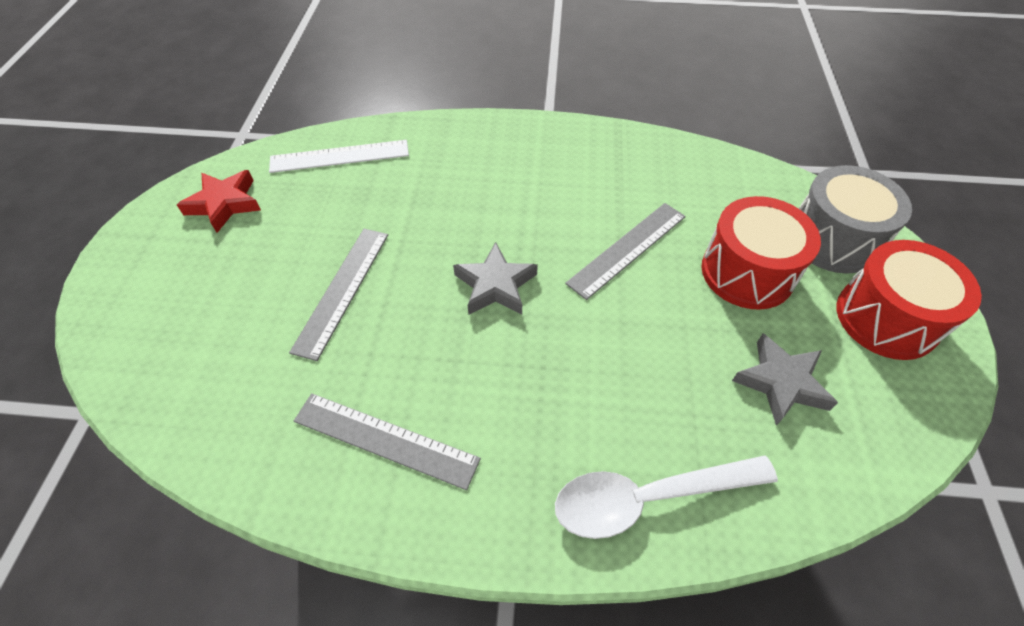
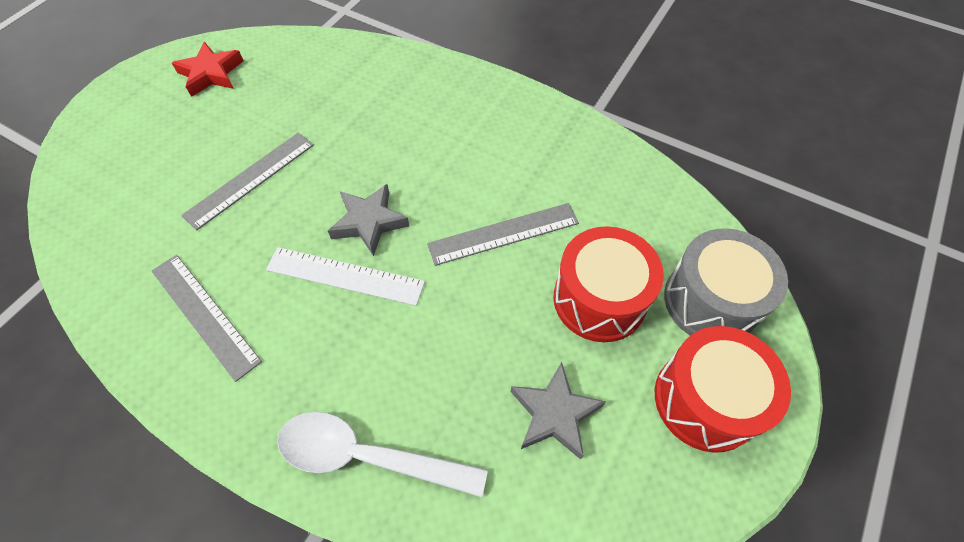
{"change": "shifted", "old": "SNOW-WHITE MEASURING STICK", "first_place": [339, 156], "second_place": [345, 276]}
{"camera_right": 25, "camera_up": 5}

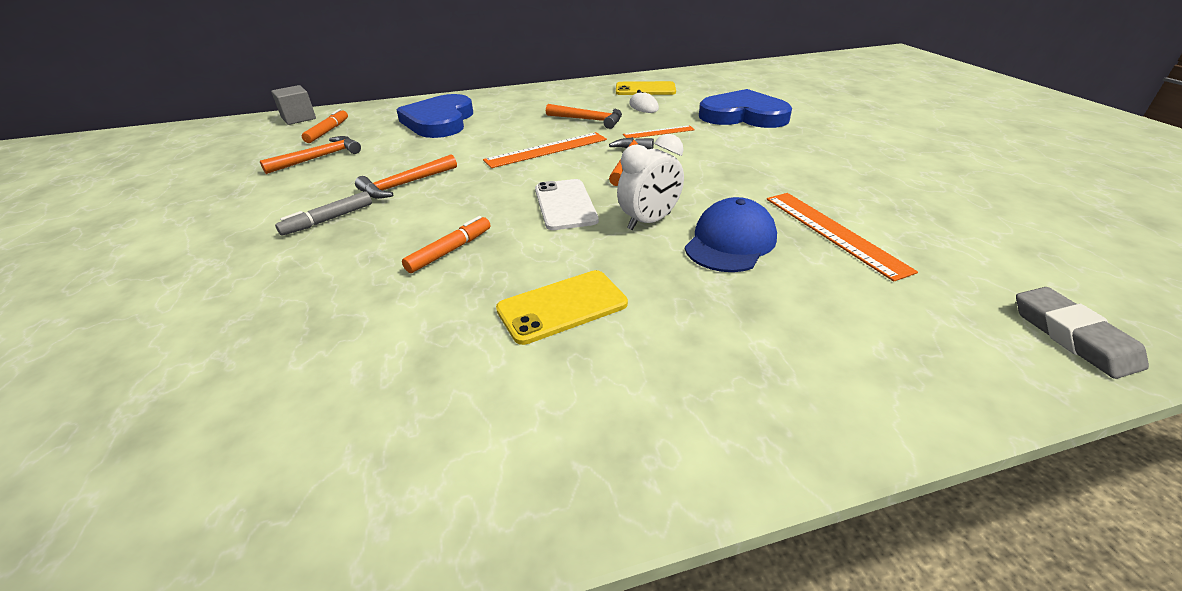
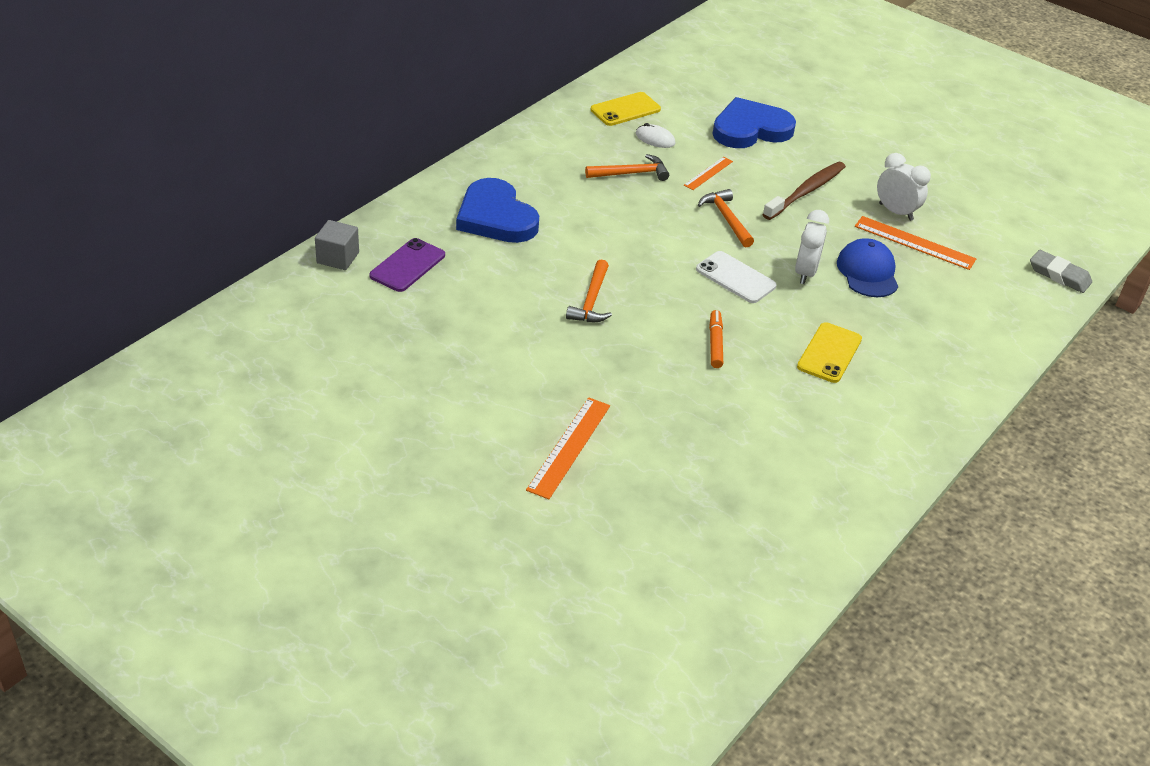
{"change": "swapped", "old": "ORANGE MARKER", "new": "ROYAL PURPLE SMARTPHONE", "first_place": [328, 131], "second_place": [407, 265]}
{"change": "shifted", "old": "ORANGE MEASURING STICK", "first_place": [546, 150], "second_place": [569, 447]}
{"change": "new", "new": "BROWN TOOTH BRUSH", "second_place": [806, 192]}
{"change": "new", "new": "SNOW-WHITE CLOCK", "second_place": [895, 212]}
{"change": "gone", "old": "ORANGE CARPENTER'S HAMMER", "first_place": [319, 158]}
{"change": "gone", "old": "GREY MARKER", "first_place": [328, 220]}
{"camera_right": -40, "camera_up": 5}

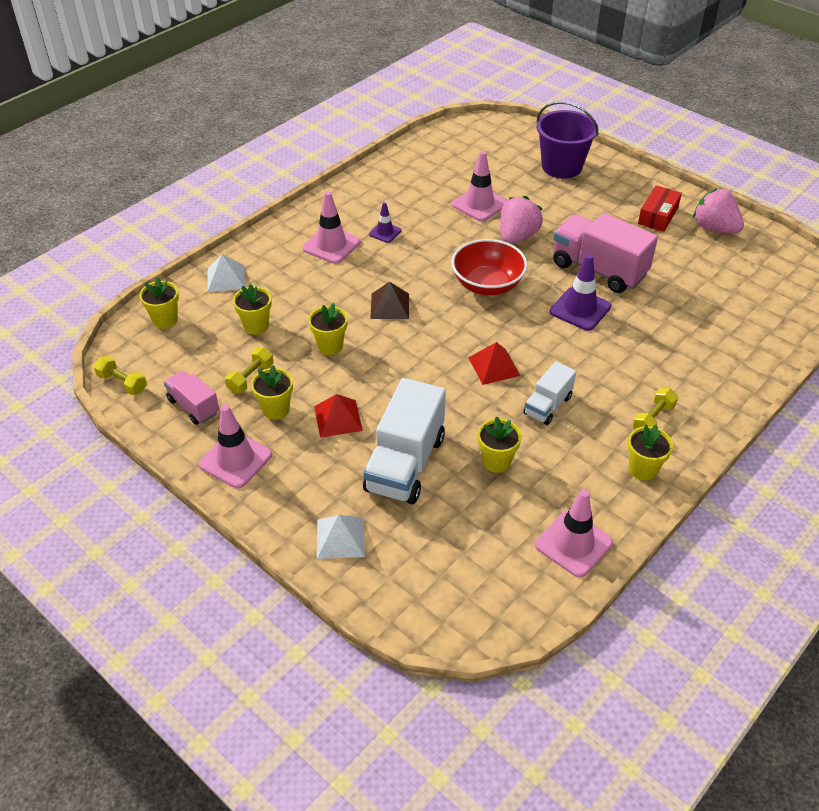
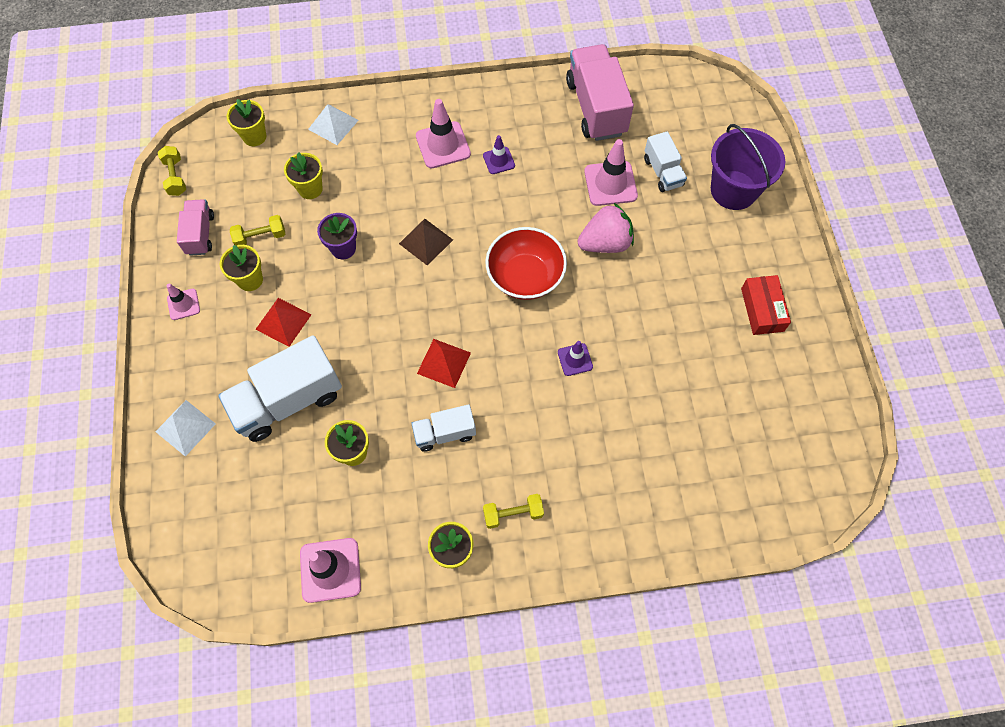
{"change": "scaled", "old": "PINK TRAFFIC CONE", "first_place": [235, 460], "second_place": [183, 304], "factor": 0.58}
{"change": "repainted", "old": "YELLOW POTTED PLANT", "new": "ROYAL PURPLE POTTED PLANT", "first_place": [330, 346], "second_place": [343, 248]}
{"change": "scaled", "old": "ROYAL PURPLE TRAFFIC CONE", "first_place": [580, 309], "second_place": [575, 359], "factor": 0.58}
{"change": "shifted", "old": "PINK TOY TRUCK", "first_place": [598, 269], "second_place": [596, 107]}
{"change": "new", "new": "SNOW-WHITE TOY TRUCK", "second_place": [663, 172]}
{"change": "rotated", "old": "RED PACKAGE", "first_place": [658, 216], "second_place": [762, 309], "degrees": -75}
{"change": "gone", "old": "PINK BERRY", "first_place": [714, 228]}
{"camera_right": 40, "camera_up": 20}

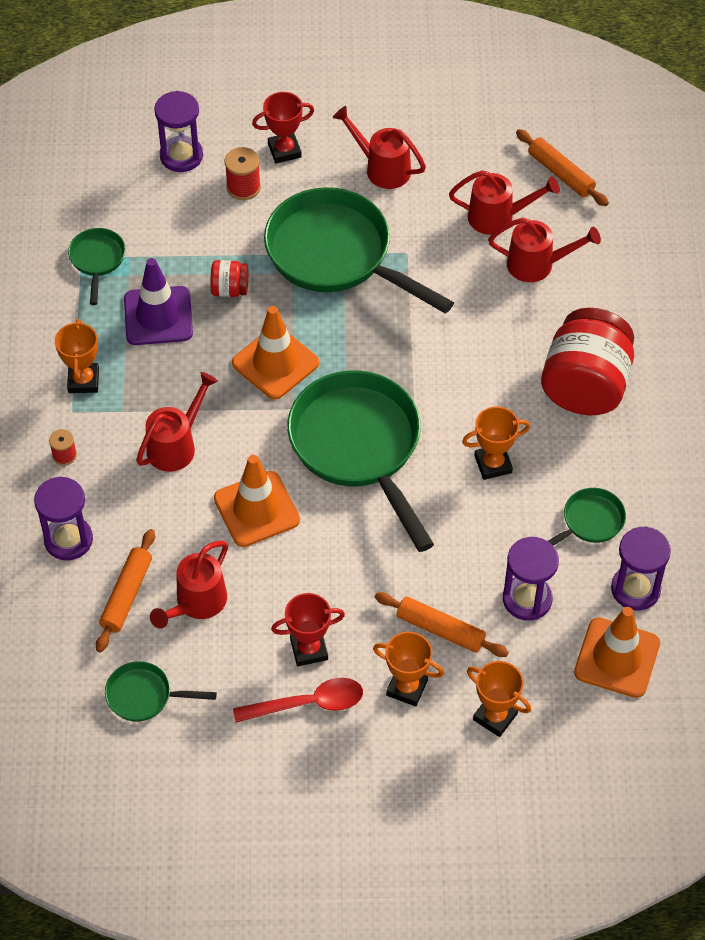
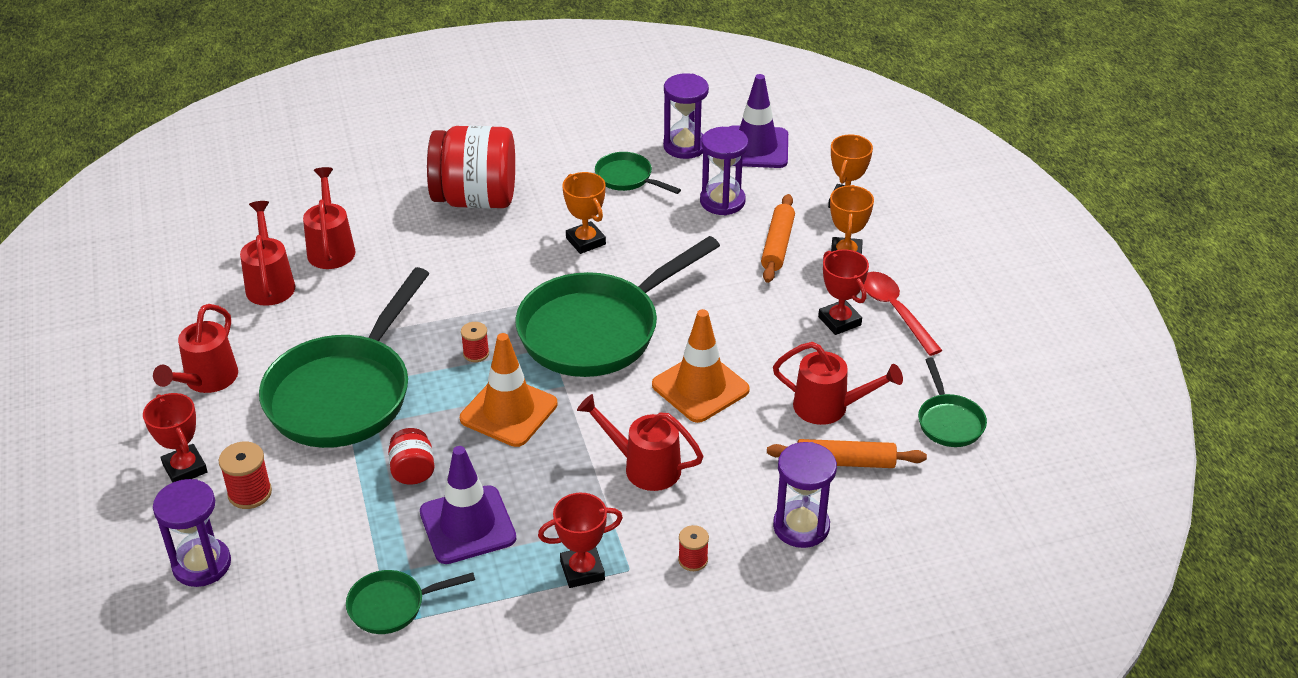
{"change": "new", "new": "RED REEL OF THREAD", "second_place": [476, 353]}
{"change": "repainted", "old": "ORANGE PRIZE CUP", "new": "RED PRIZE CUP", "first_place": [83, 381], "second_place": [582, 570]}
{"change": "repainted", "old": "ORANGE TRAFFIC CONE", "new": "ROYAL PURPLE TRAFFIC CONE", "first_place": [617, 658], "second_place": [756, 148]}
{"change": "gone", "old": "ORANGE PASTRY ROLLER", "first_place": [561, 173]}
{"camera_right": -105, "camera_up": -15}

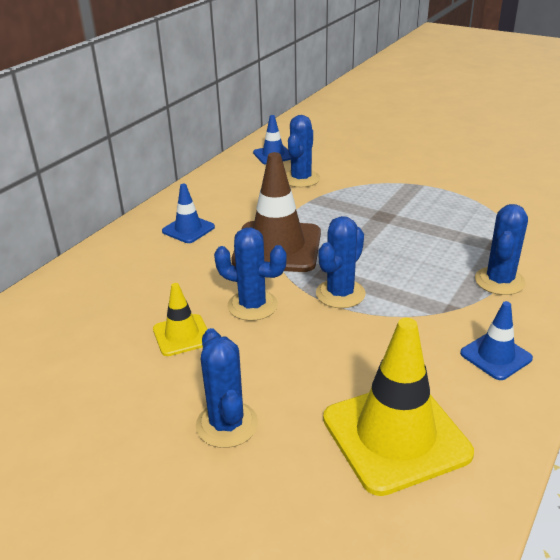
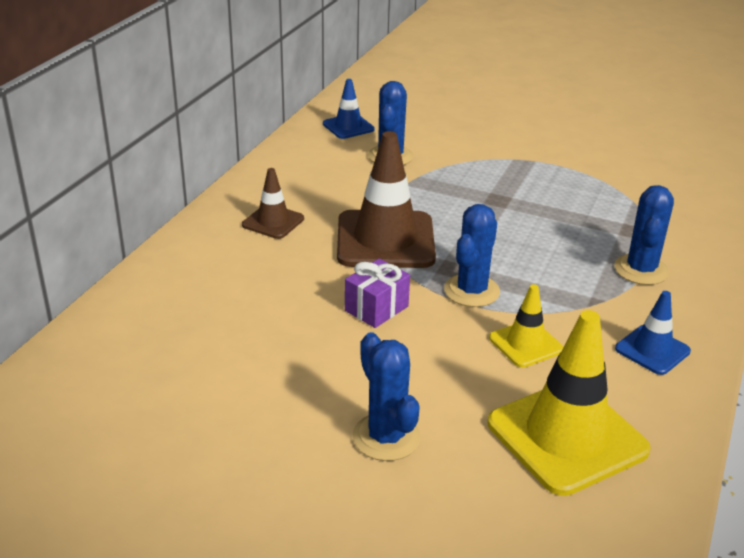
{"change": "repainted", "old": "COBALT TRAFFIC CONE", "new": "BROWN TRAFFIC CONE", "first_place": [188, 229], "second_place": [273, 222]}
{"change": "swapped", "old": "COBALT CACTUS", "new": "ROYAL PURPLE GIFT", "first_place": [252, 305], "second_place": [376, 308]}
{"change": "shifted", "old": "YELLOW TRAFFIC CONE", "first_place": [182, 335], "second_place": [525, 344]}
{"camera_right": -10, "camera_up": 0}

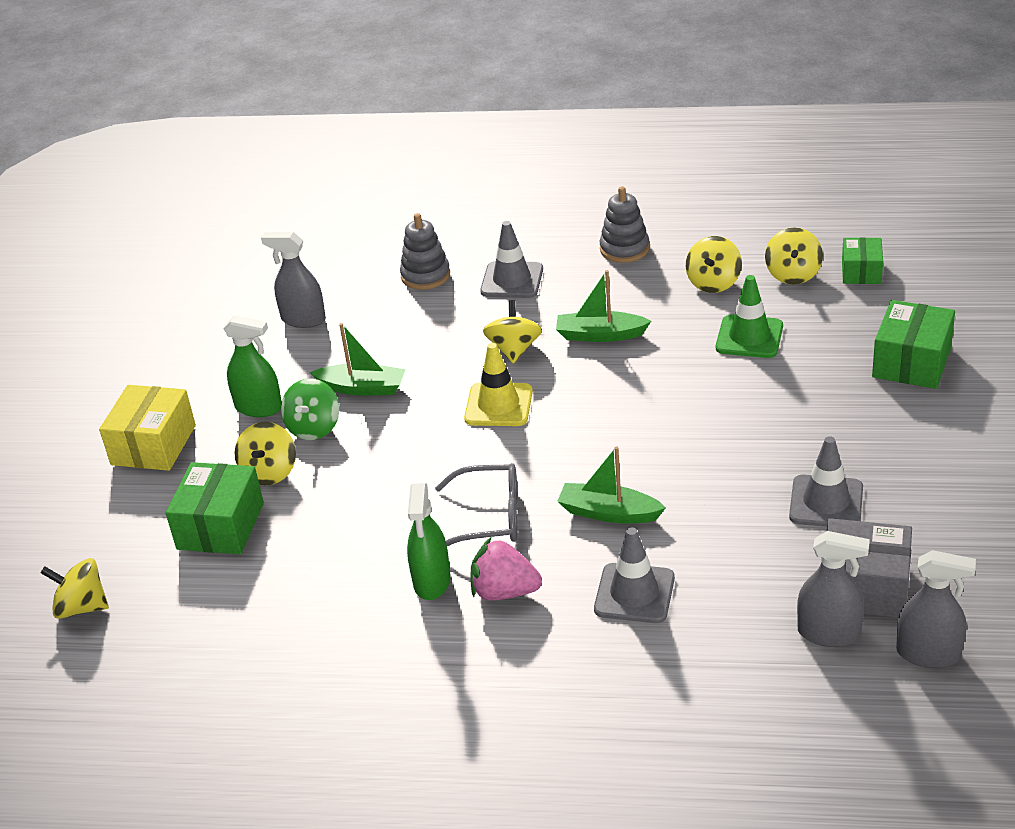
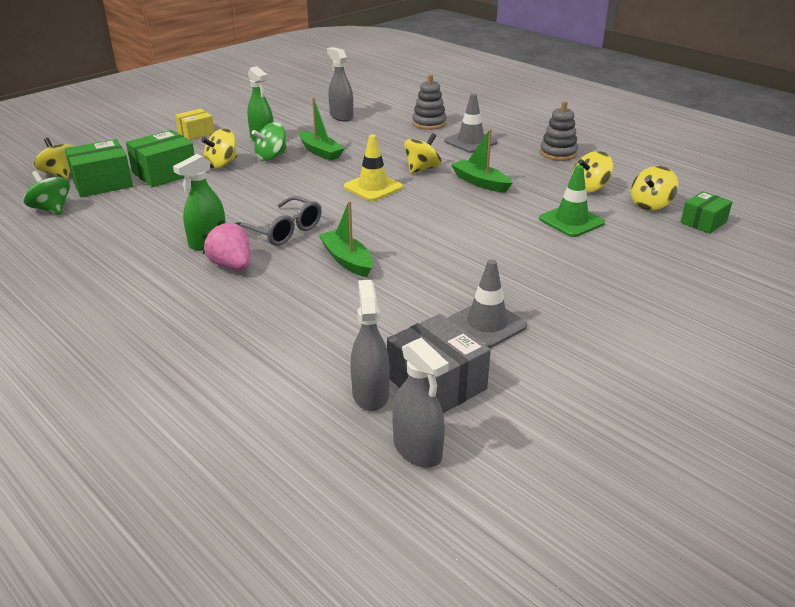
{"change": "new", "new": "EMERALD WHIRLIGIG", "second_place": [52, 209]}
{"change": "shifted", "old": "EMERALD PACKAGE", "first_place": [911, 362], "second_place": [102, 183]}
{"change": "scaled", "old": "YELLOW PACKAGE", "first_place": [153, 445], "second_place": [196, 133], "factor": 0.63}
{"change": "rotated", "old": "GREY SPRAY CLEANER", "first_place": [828, 633], "second_place": [370, 394], "degrees": -150}
{"change": "gone", "old": "GREY TRAFFIC CONE", "first_place": [634, 593]}
{"camera_right": 35, "camera_up": -5}

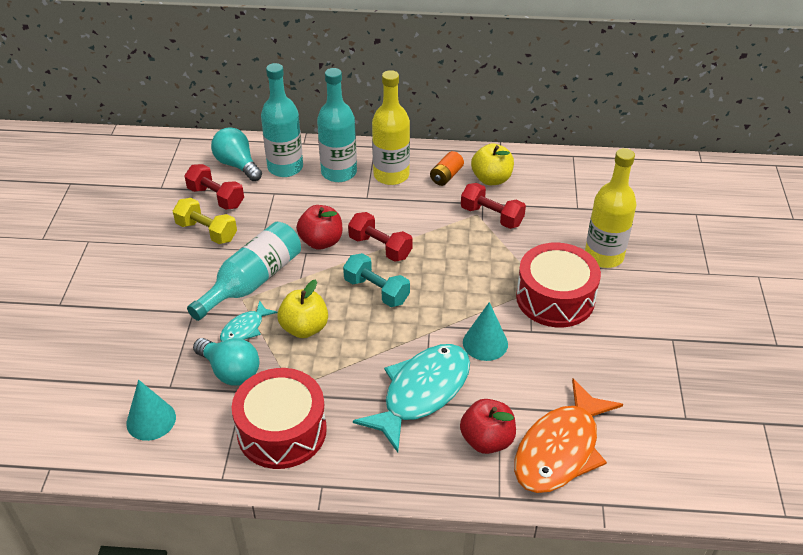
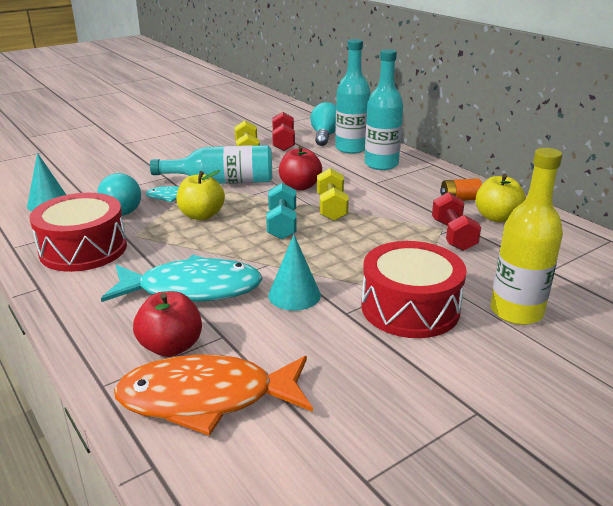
{"change": "repainted", "old": "RED DUMBBELL", "new": "YELLOW DUMBBELL", "first_place": [380, 247], "second_place": [331, 207]}
{"change": "gone", "old": "YELLOW DRINK BOTTLE", "first_place": [391, 175]}
{"camera_right": 50, "camera_up": -15}

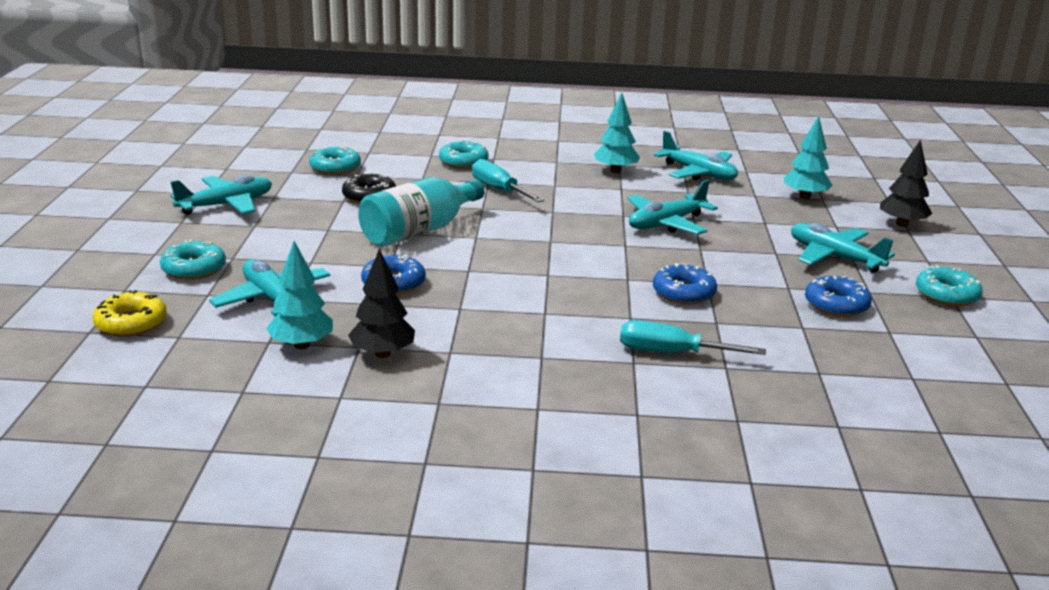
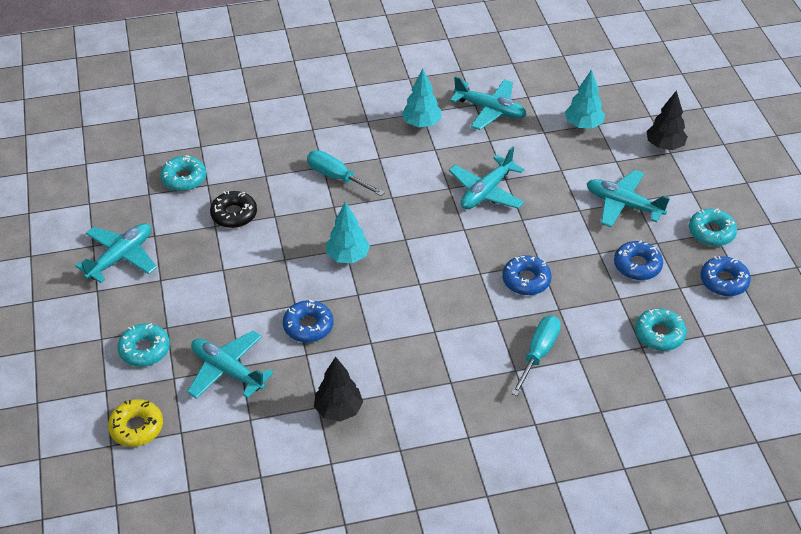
{"change": "shifted", "old": "AQUA FIR TREE", "first_place": [302, 345], "second_place": [348, 257]}
{"change": "rotated", "old": "AQUA SCREWDRIVER", "first_place": [671, 353], "second_place": [538, 353], "degrees": 120}
{"change": "shifted", "old": "AQUA GLAZED DONUT", "first_place": [463, 162], "second_place": [659, 334]}
{"change": "new", "new": "COBALT GLAZED DONUT", "second_place": [724, 281]}
{"change": "gone", "old": "AQUA DRINK BOTTLE", "first_place": [419, 231]}
{"camera_right": -15, "camera_up": 20}

